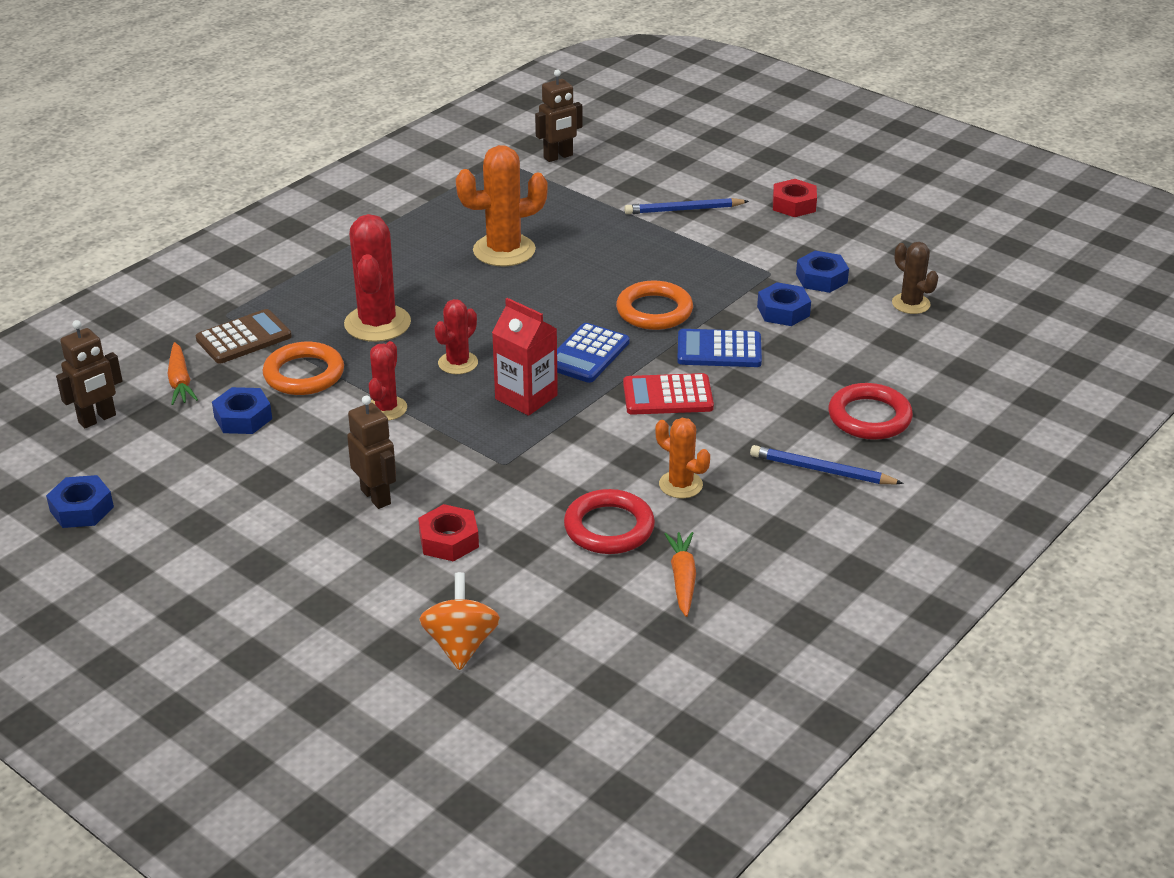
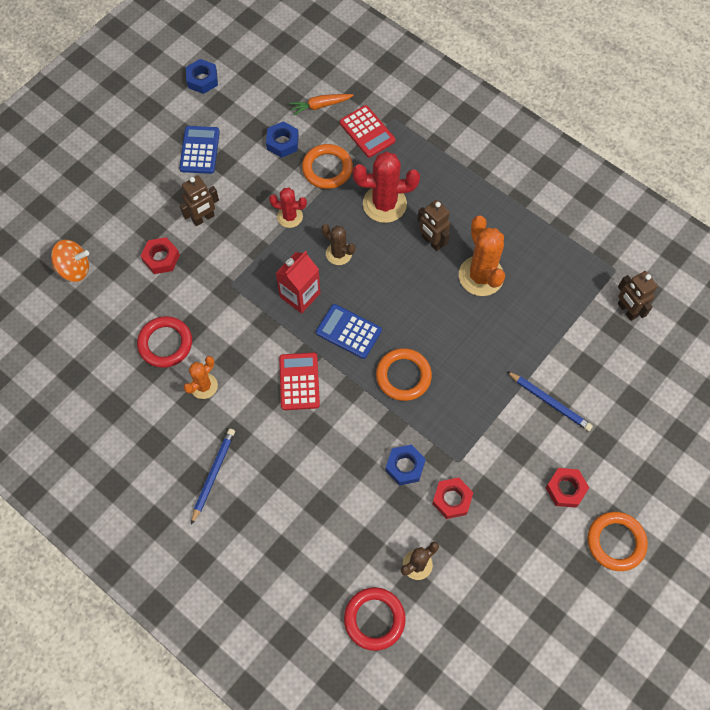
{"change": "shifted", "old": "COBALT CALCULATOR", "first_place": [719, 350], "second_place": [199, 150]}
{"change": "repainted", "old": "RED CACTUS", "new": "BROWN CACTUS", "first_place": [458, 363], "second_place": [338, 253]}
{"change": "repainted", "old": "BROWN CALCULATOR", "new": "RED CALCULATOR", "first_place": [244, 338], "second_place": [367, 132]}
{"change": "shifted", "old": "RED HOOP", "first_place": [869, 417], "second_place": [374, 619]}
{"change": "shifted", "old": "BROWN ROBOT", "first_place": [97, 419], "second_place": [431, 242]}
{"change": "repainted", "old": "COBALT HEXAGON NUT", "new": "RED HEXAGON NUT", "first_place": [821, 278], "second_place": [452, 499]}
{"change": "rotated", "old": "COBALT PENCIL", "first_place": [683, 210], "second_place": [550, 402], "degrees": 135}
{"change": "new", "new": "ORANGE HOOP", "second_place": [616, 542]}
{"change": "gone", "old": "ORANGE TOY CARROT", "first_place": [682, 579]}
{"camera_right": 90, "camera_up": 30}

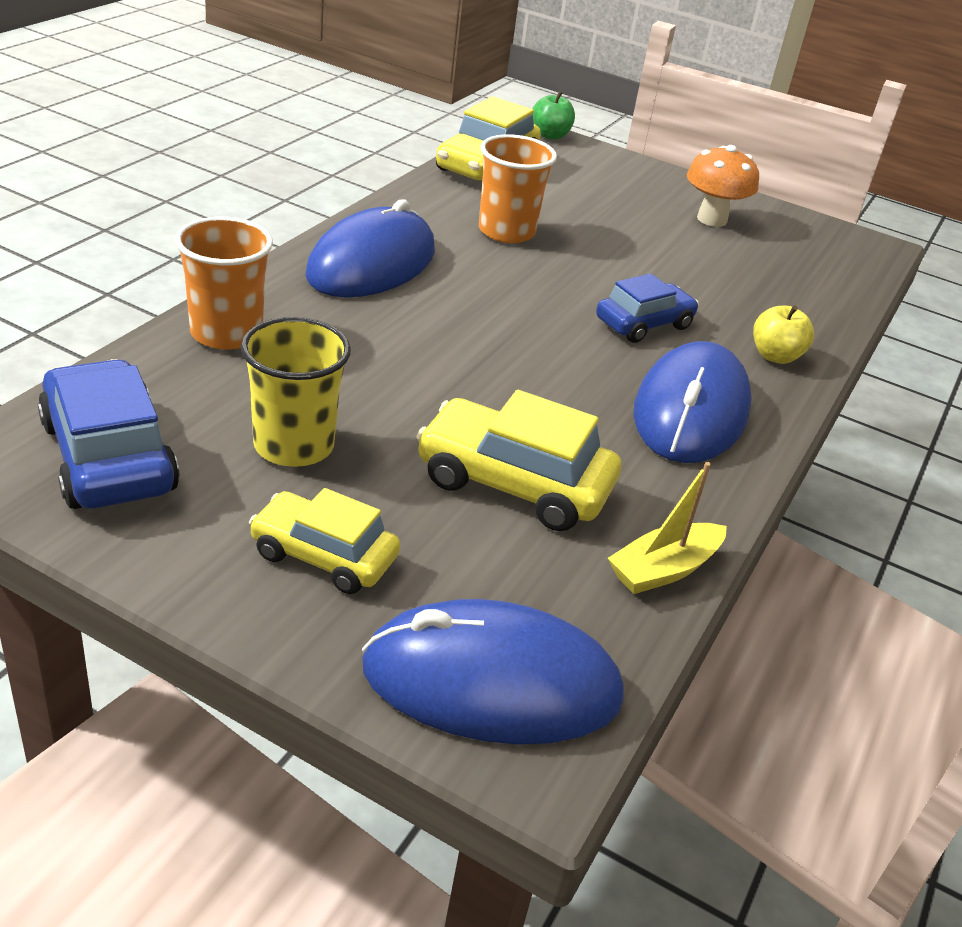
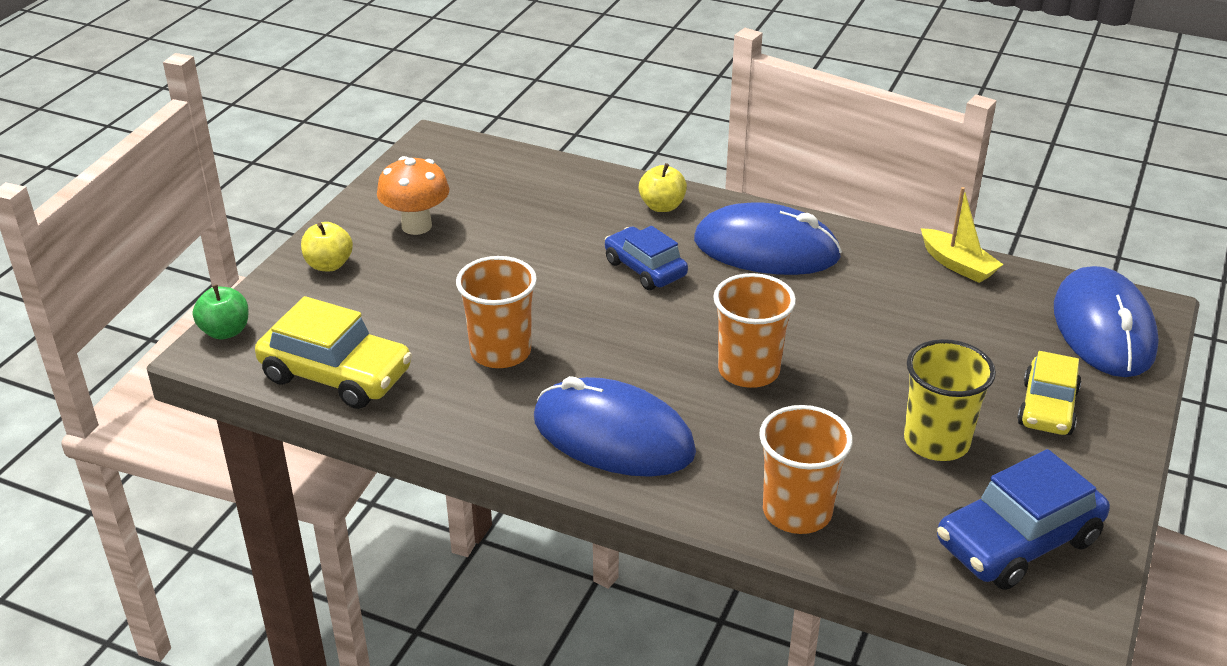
{"change": "new", "new": "YELLOW TOY APPLE", "second_place": [329, 265]}
{"change": "new", "new": "ORANGE BEAKER", "second_place": [748, 370]}
{"change": "gone", "old": "YELLOW TOY CAR", "first_place": [514, 483]}
{"camera_right": -90, "camera_up": 0}

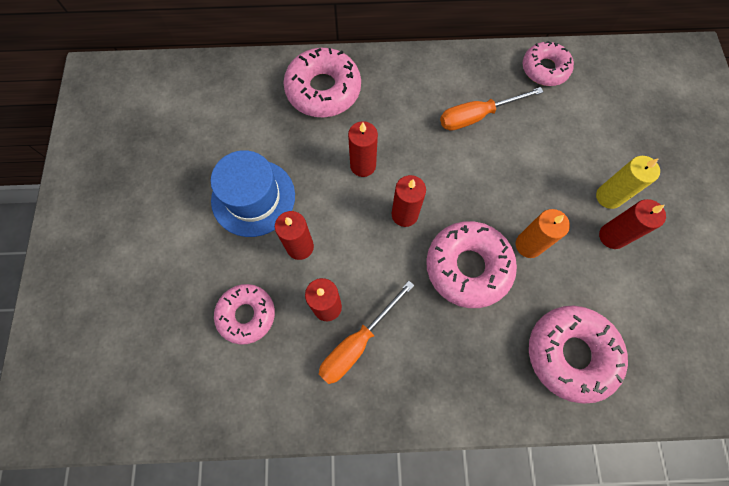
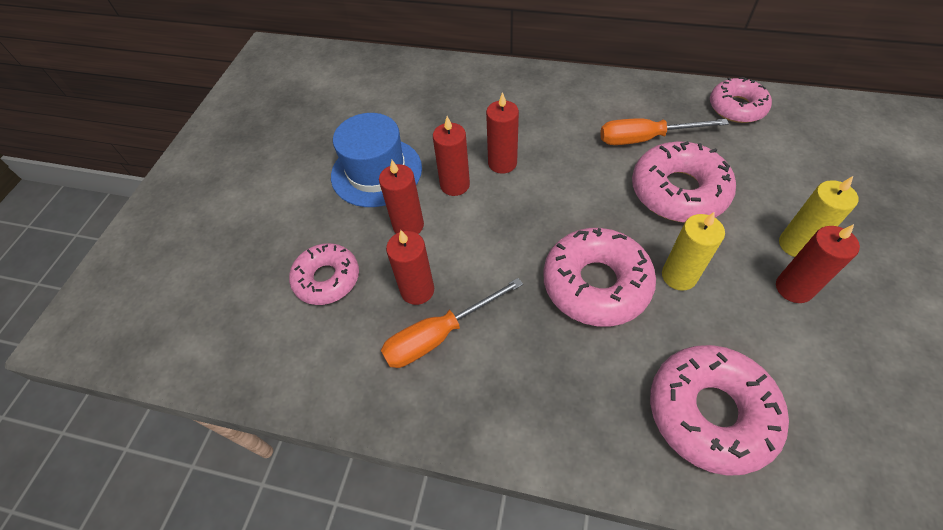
{"change": "shifted", "old": "RED PILLAR CANDLE", "first_place": [404, 214], "second_place": [455, 185]}
{"change": "shifted", "old": "PINK GLAZED DONUT", "first_place": [323, 90], "second_place": [678, 191]}
{"change": "repainted", "old": "ORANGE PILLAR CANDLE", "new": "YELLOW PILLAR CANDLE", "first_place": [528, 245], "second_place": [679, 276]}
{"camera_right": 20, "camera_up": -15}

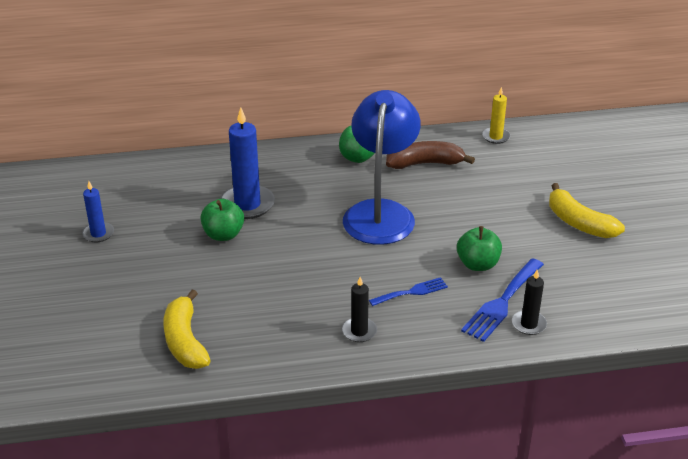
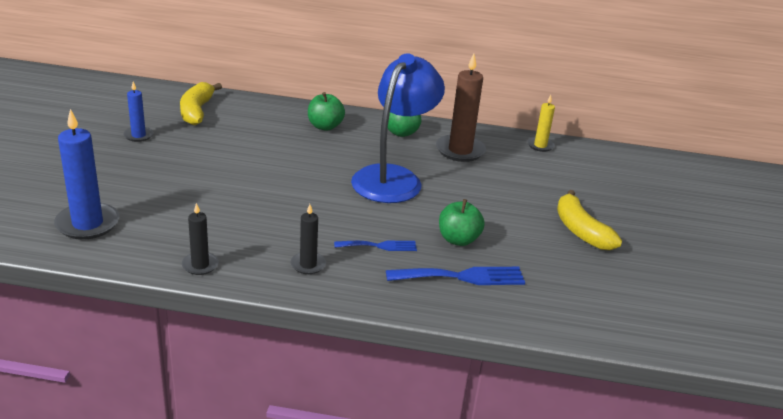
{"change": "shifted", "old": "COBALT PILLAR CANDLE", "first_place": [247, 204], "second_place": [87, 224]}
{"change": "shifted", "old": "YELLOW TOY BANANA", "first_place": [185, 341], "second_place": [197, 111]}
{"change": "shifted", "old": "EBONY PILLAR CANDLE", "first_place": [529, 324], "second_place": [200, 265]}
{"change": "shifted", "old": "EMERALD TOY APPLE", "first_place": [223, 234], "second_place": [325, 126]}
{"change": "rotated", "old": "COBALT FORK", "first_place": [502, 302], "second_place": [462, 277], "degrees": -150}
{"change": "swapped", "old": "BROWN TOY BANANA", "new": "BROWN PILLAR CANDLE", "first_place": [425, 163], "second_place": [460, 150]}
{"camera_right": 15, "camera_up": -5}

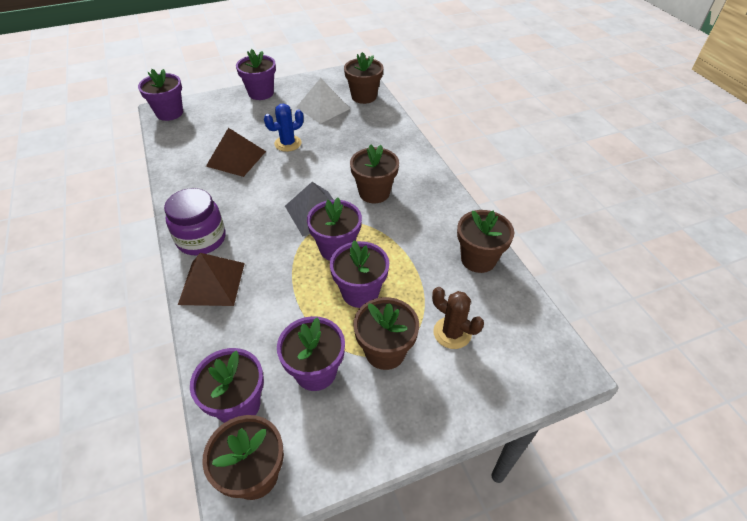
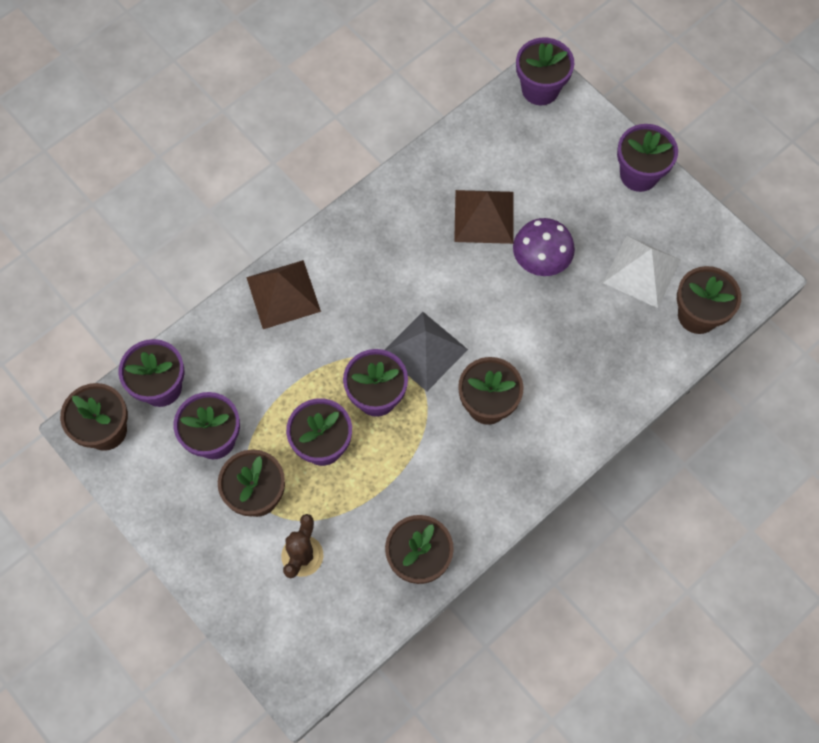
{"change": "swapped", "old": "COBALT CACTUS", "new": "ROYAL PURPLE FUNGUS", "first_place": [288, 143], "second_place": [540, 262]}
{"change": "gone", "old": "ROYAL PURPLE PRESERVE JAR", "first_place": [201, 239]}
{"camera_right": 70, "camera_up": 20}

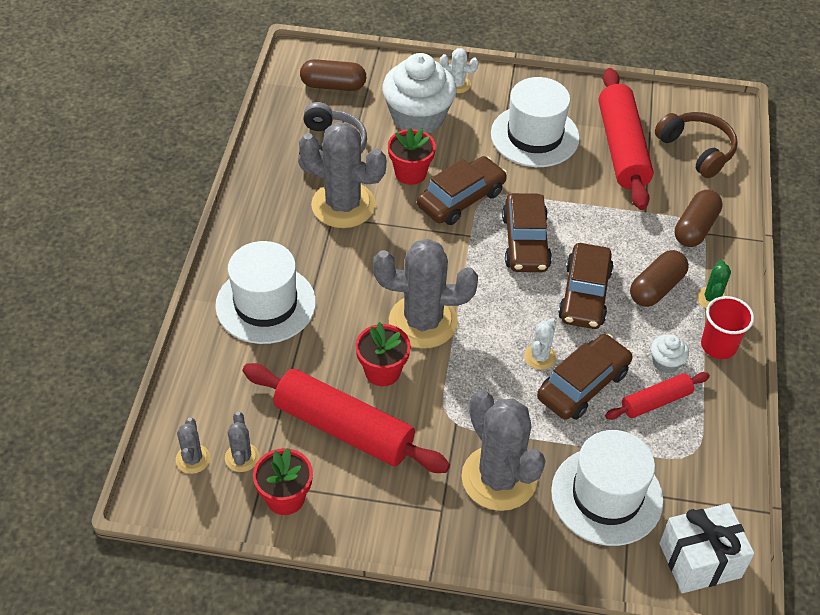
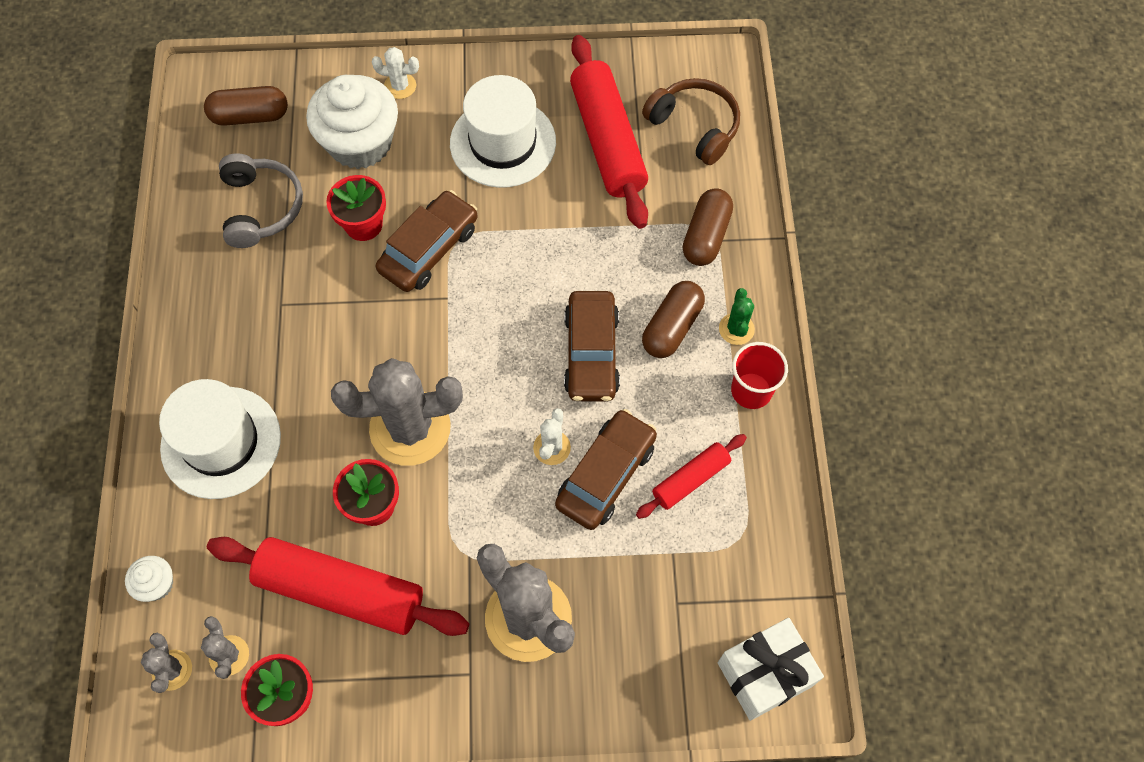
{"change": "shifted", "old": "SNOW-WHITE MUFFIN", "first_place": [666, 362], "second_place": [157, 584]}
{"change": "gone", "old": "GREY CACTUS", "first_place": [343, 205]}
{"change": "gone", "old": "BROWN TOY CAR", "first_place": [525, 242]}
{"change": "gone", "old": "SNOW-WHITE TALL HAT", "first_place": [606, 496]}
{"camera_right": -10, "camera_up": 15}

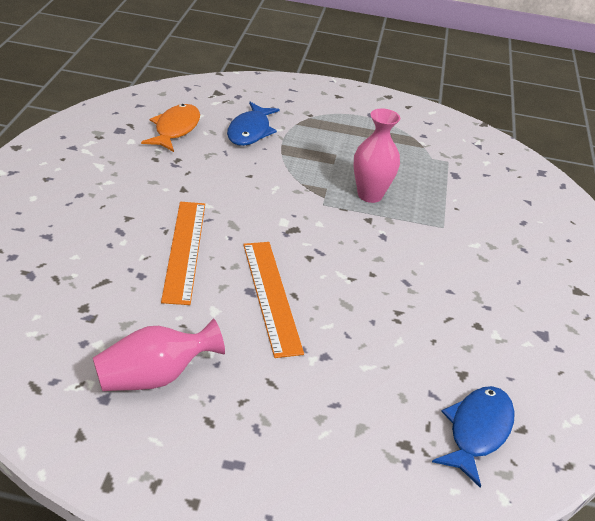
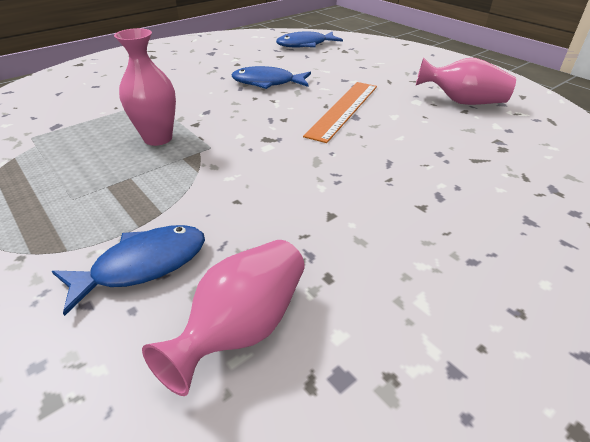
{"change": "swapped", "old": "ORANGE TOY FISH", "new": "PINK FLOWER VASE", "first_place": [175, 129], "second_place": [243, 327]}
{"change": "new", "new": "COBALT TOY FISH", "second_place": [267, 83]}
{"change": "gone", "old": "ORANGE MEASURING STICK", "first_place": [185, 250]}
{"camera_right": -135, "camera_up": 0}

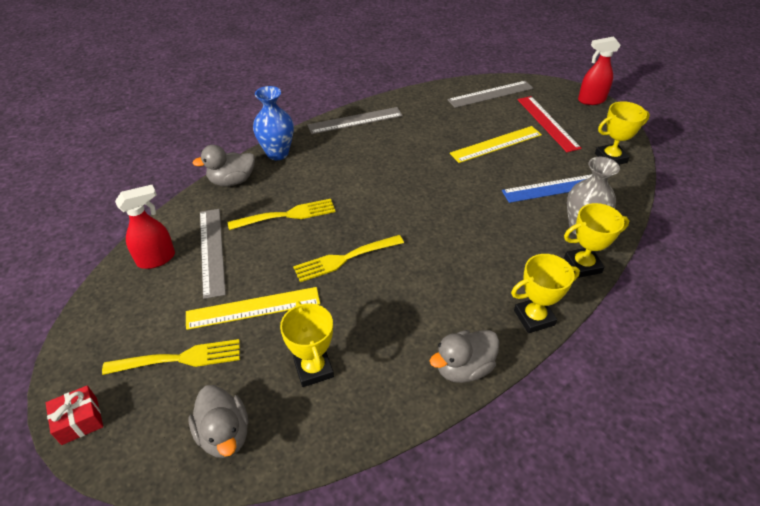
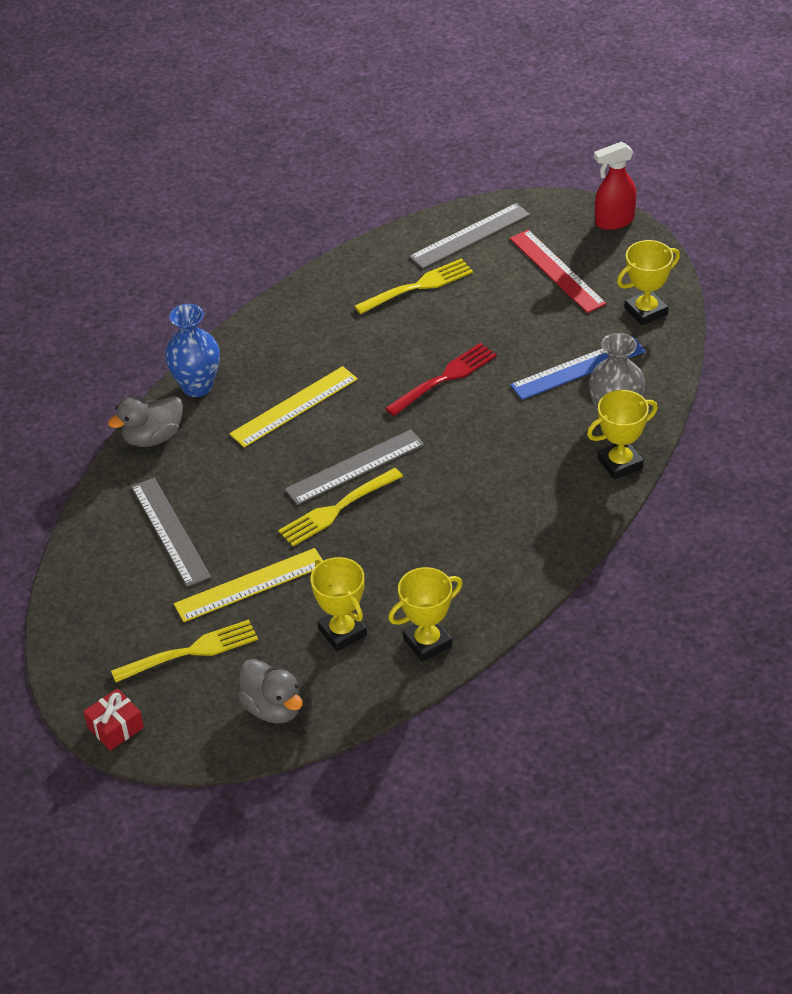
{"change": "shifted", "old": "YELLOW MEASURING STICK", "first_place": [496, 144], "second_place": [294, 406]}
{"change": "shifted", "old": "GREY MEASURING STICK", "first_place": [355, 120], "second_place": [354, 467]}
{"change": "shifted", "old": "YELLOW FORK", "first_place": [286, 215], "second_place": [417, 287]}
{"change": "new", "new": "RED FORK", "second_place": [444, 379]}
{"change": "shifted", "old": "YELLOW PRIZE CUP", "first_place": [534, 318], "second_place": [427, 642]}
{"change": "gone", "old": "RED SPRAY CLEANER", "first_place": [157, 259]}
{"change": "gone", "old": "GREY RUBBER DUCK", "first_place": [463, 368]}
{"camera_right": -10, "camera_up": 0}

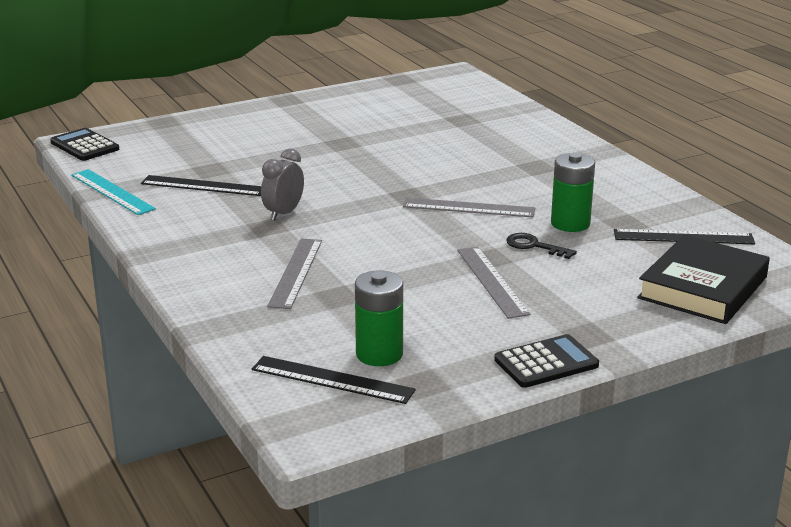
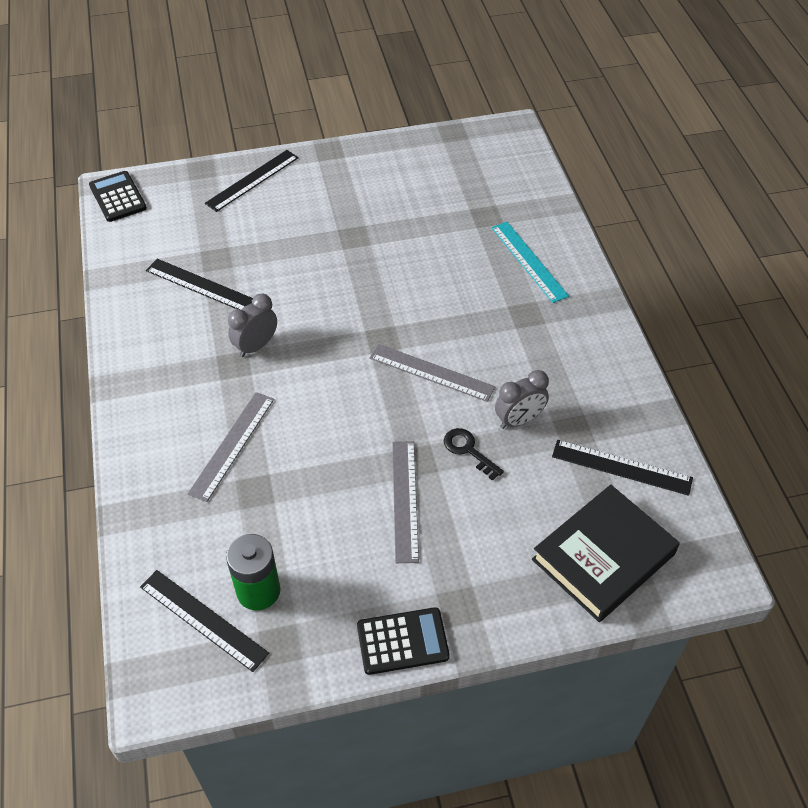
{"change": "new", "new": "EBONY MEASURING STICK", "second_place": [252, 180]}
{"change": "shifted", "old": "AQUA MEASURING STICK", "first_place": [112, 192], "second_place": [529, 261]}
{"change": "swapped", "old": "EMERALD AA BATTERY", "new": "GREY CLOCK", "first_place": [570, 223], "second_place": [519, 420]}
{"camera_right": 15, "camera_up": 25}

